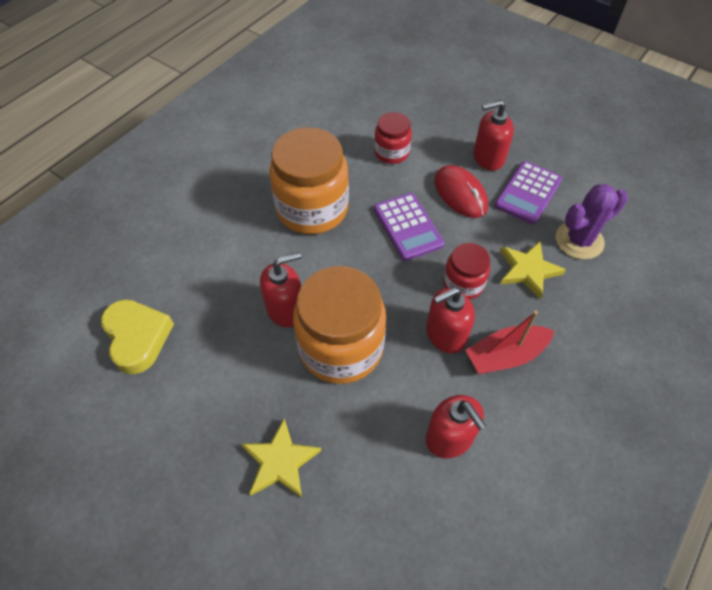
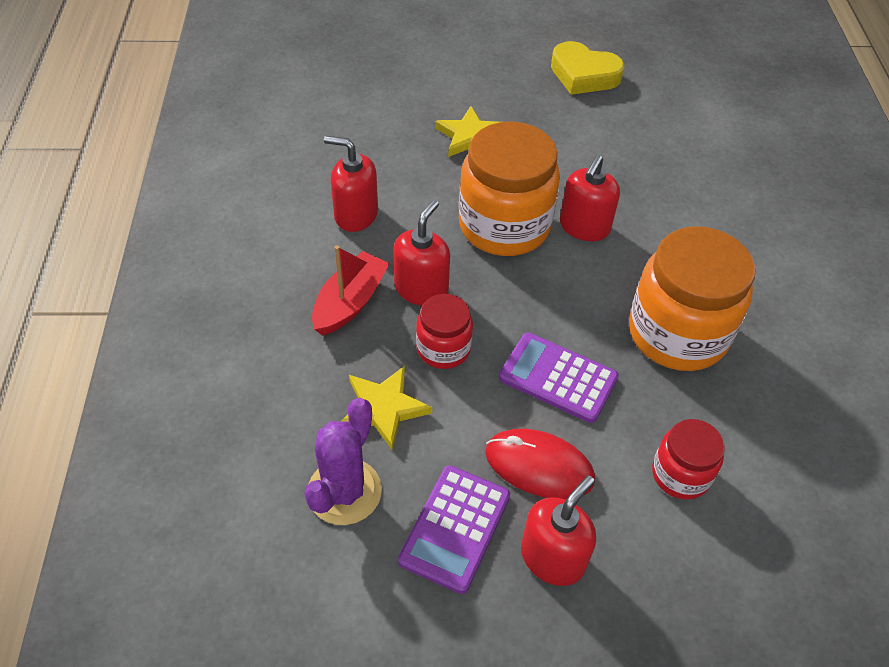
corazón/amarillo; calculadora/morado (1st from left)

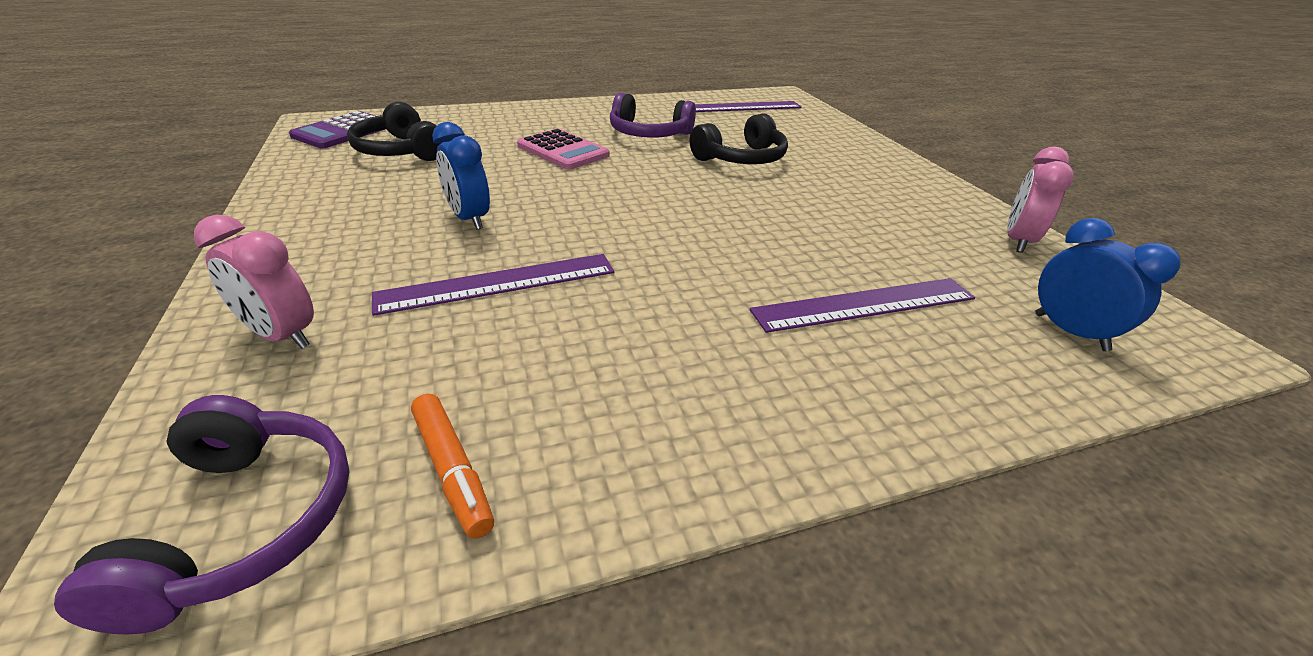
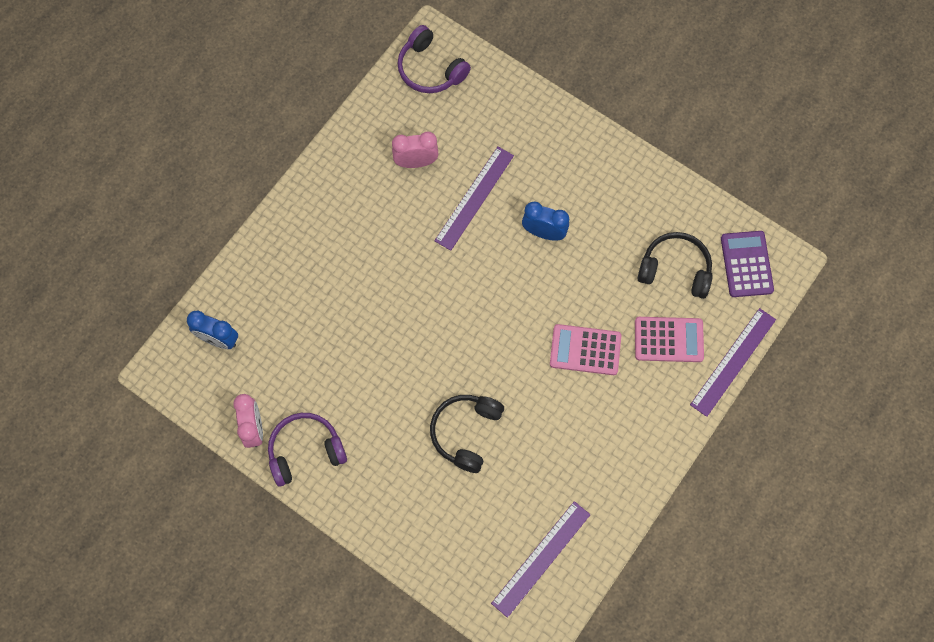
rotulador/naranja; calculadora/rosa (2nd from left); despertador/rosa (2nd from left); auriculares/morado (1st from left); regla/morado (3rd from left)

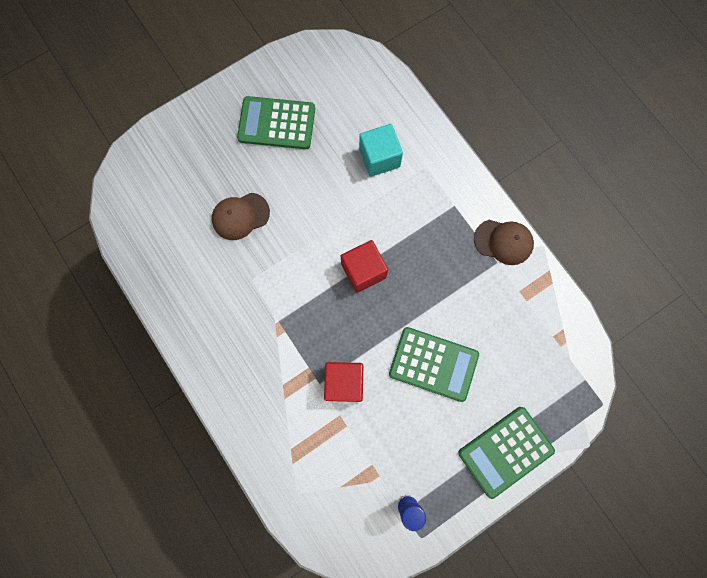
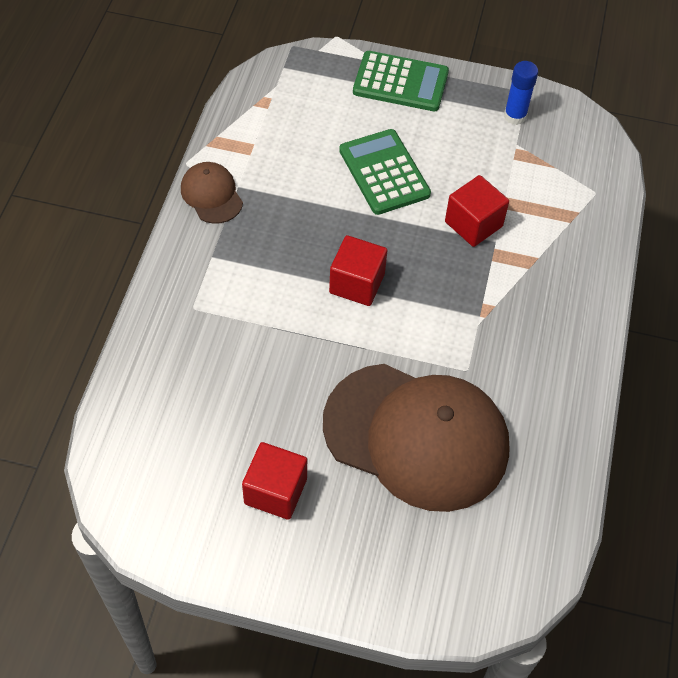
cubo/turquesa; cubo/rojo (1st from left); gorra/marrón (2nd from left)

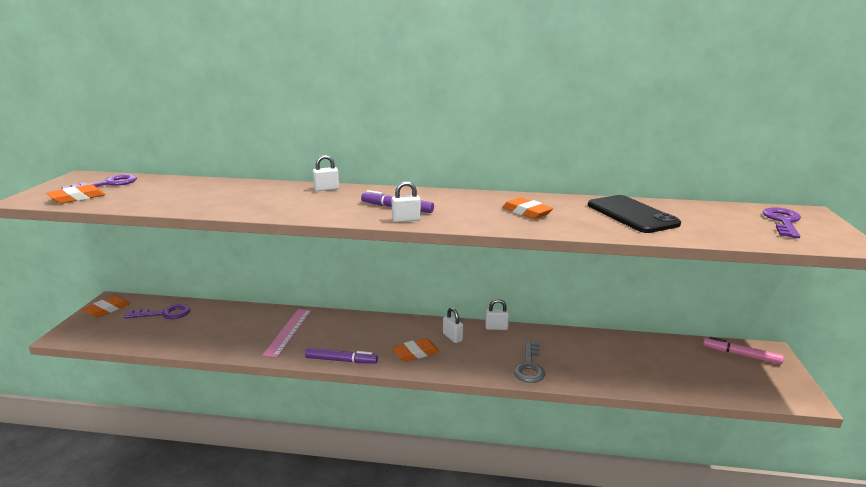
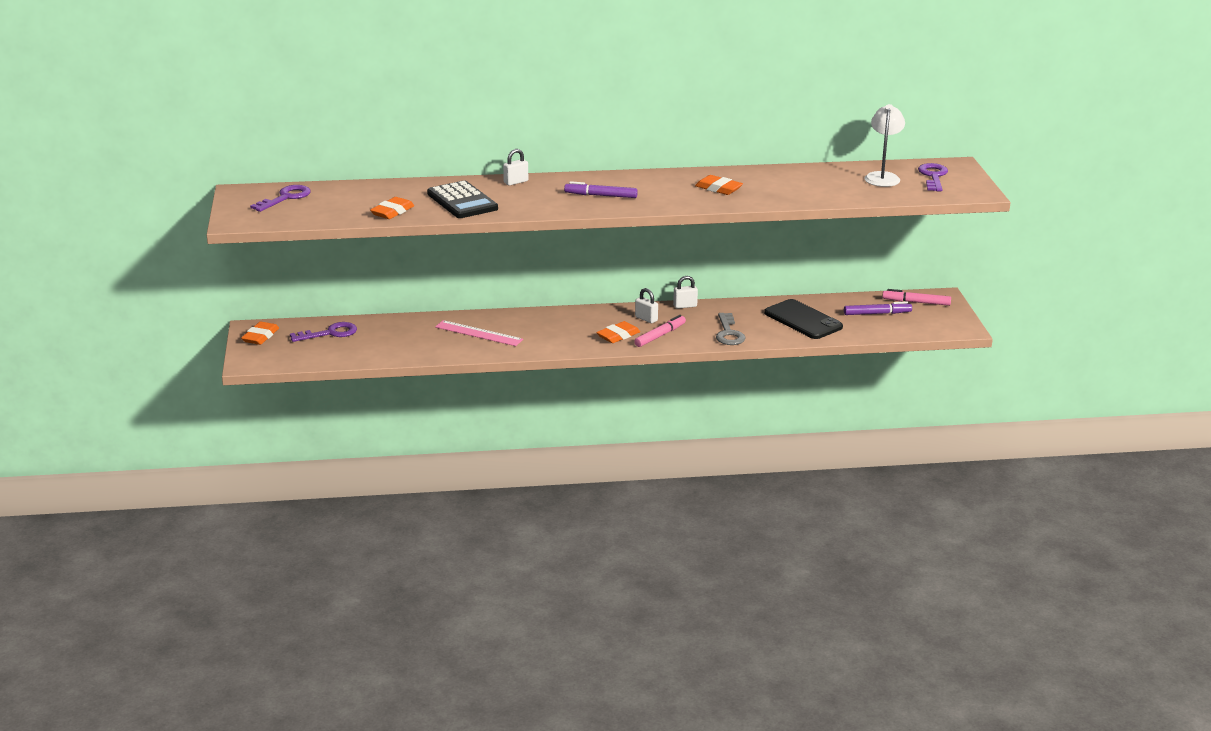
candado/blanco (2nd from left in the first image); calculadora/negro; rotulador/rosa (1st from left); lámpara/blanco; goma de borrar/naranja (2nd from left); rotulador/morado (2nd from left); móvil/negro; regla/rosa

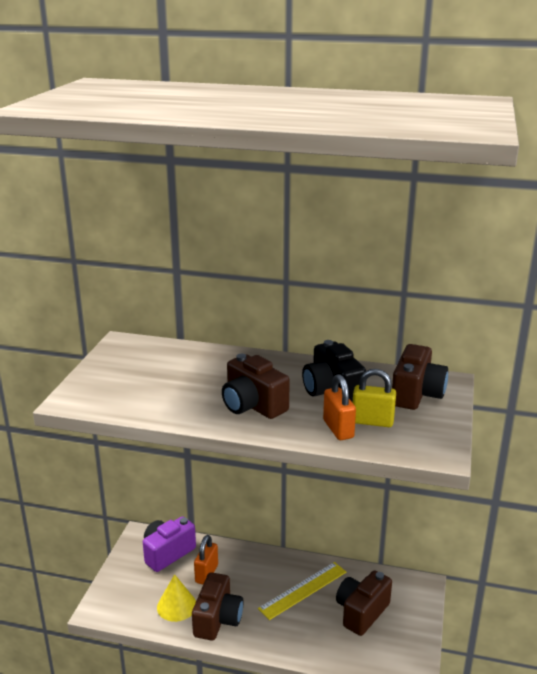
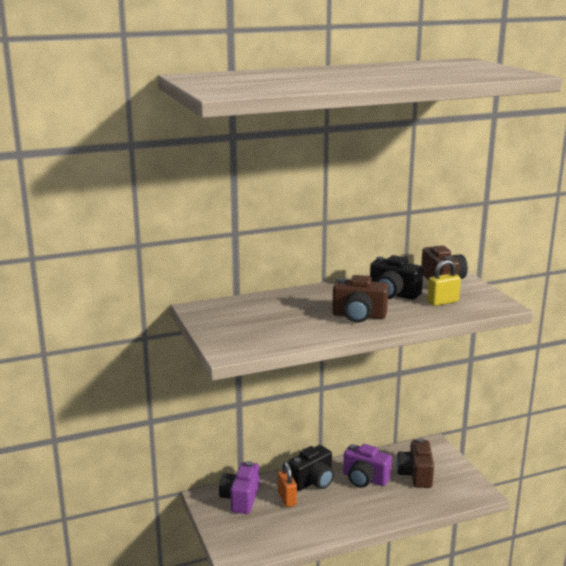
cono/amarillo; cámara/marrón (1st from left in the first image); candado/naranja (2nd from left in the first image); cámara/negro (1st from left); cámara/morado (2nd from left)

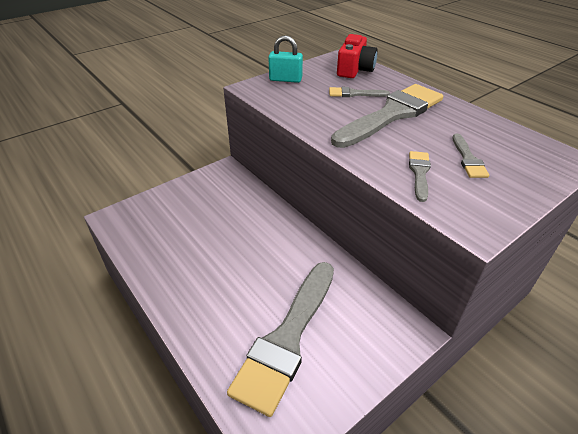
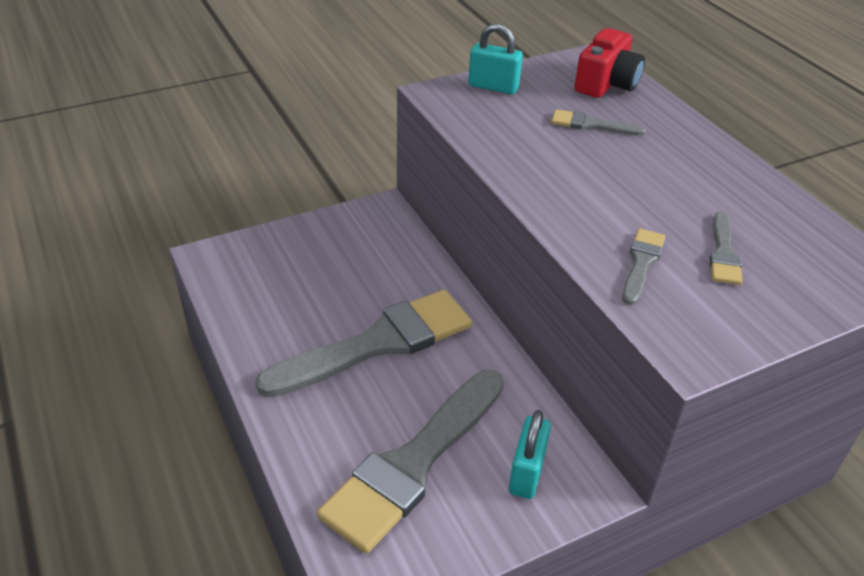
candado/turquesa (2nd from left); pincel/gris (1st from left)

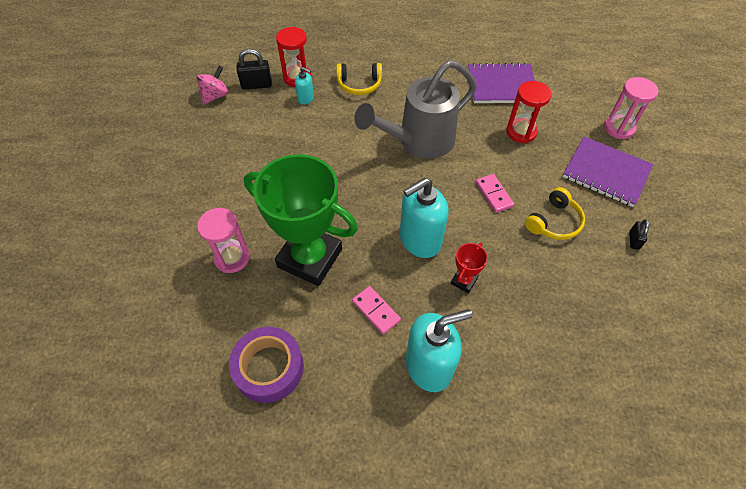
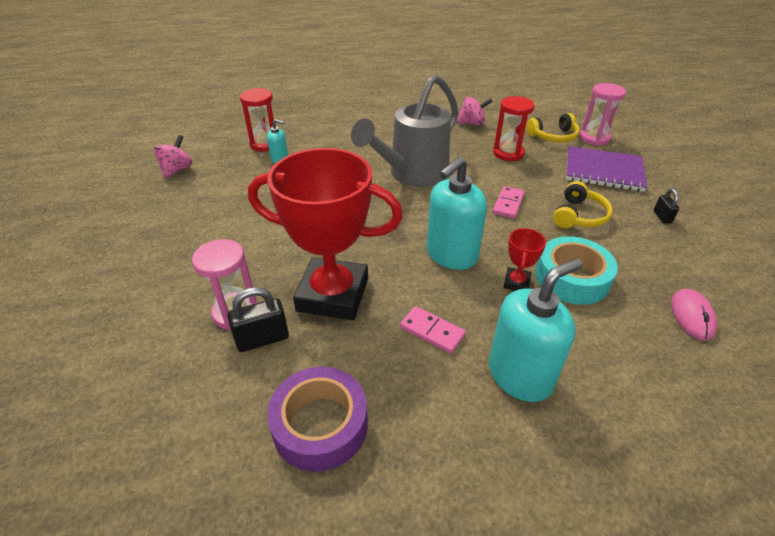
cinta adhesiva/turquesa; ratón/rosa; candado/negro (1st from left); auriculares/amarillo (1st from left); peonza/rosa (2nd from left); trofeo/rojo (1st from left); ficha de dominó/rosa (2nd from left)

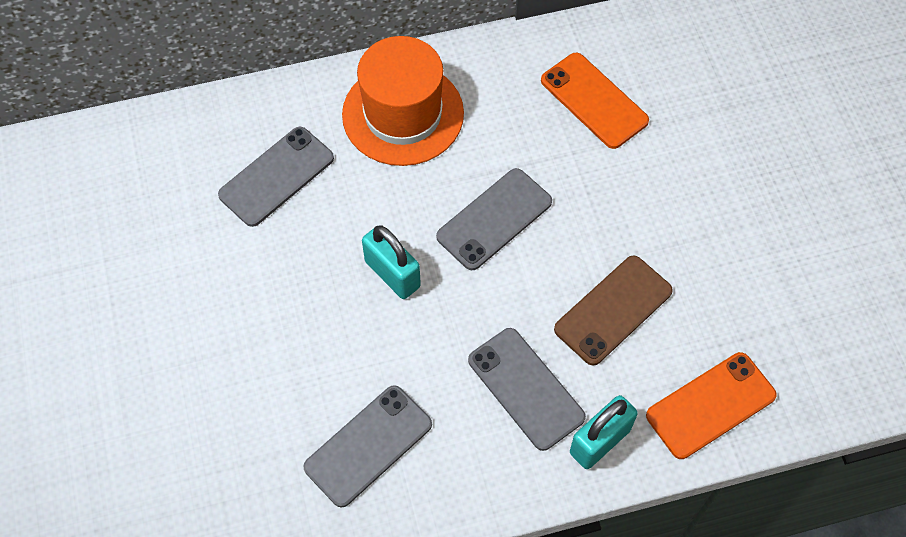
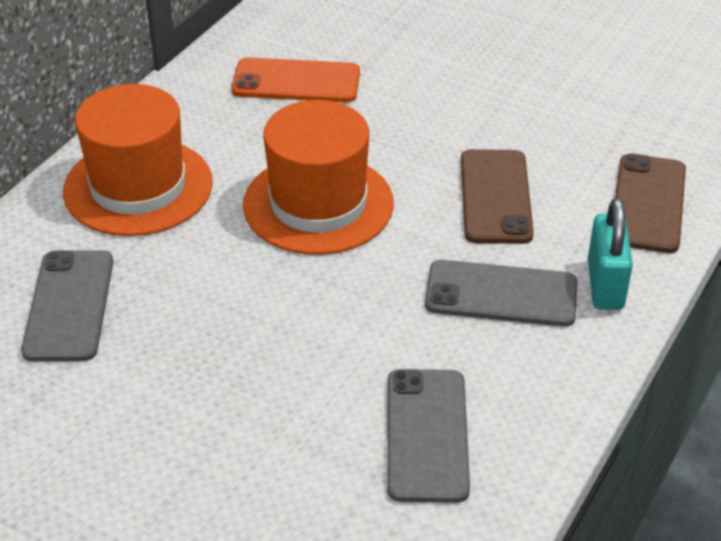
candado/turquesa (1st from left in the first image); sombrero/naranja (2nd from left); móvil/marrón (2nd from left)

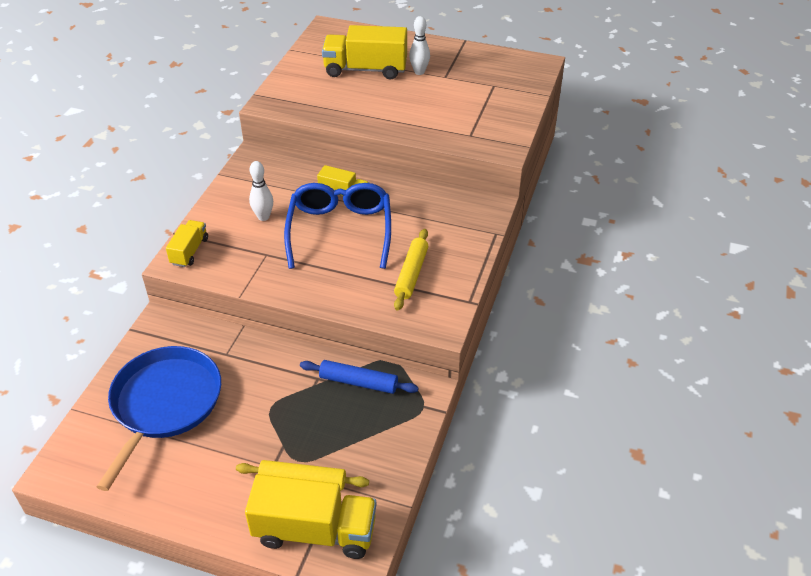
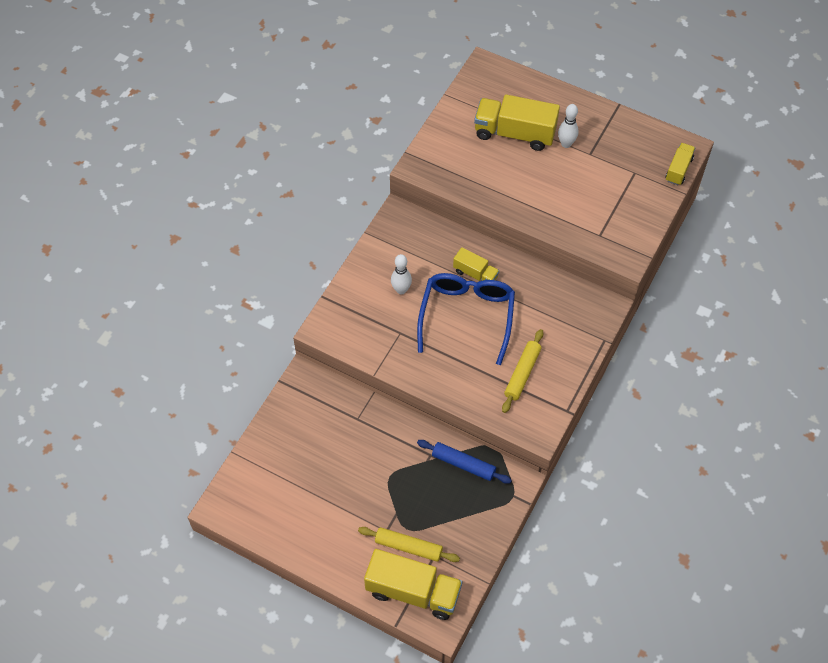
sartén/azul; camión/amarillo (4th from left)

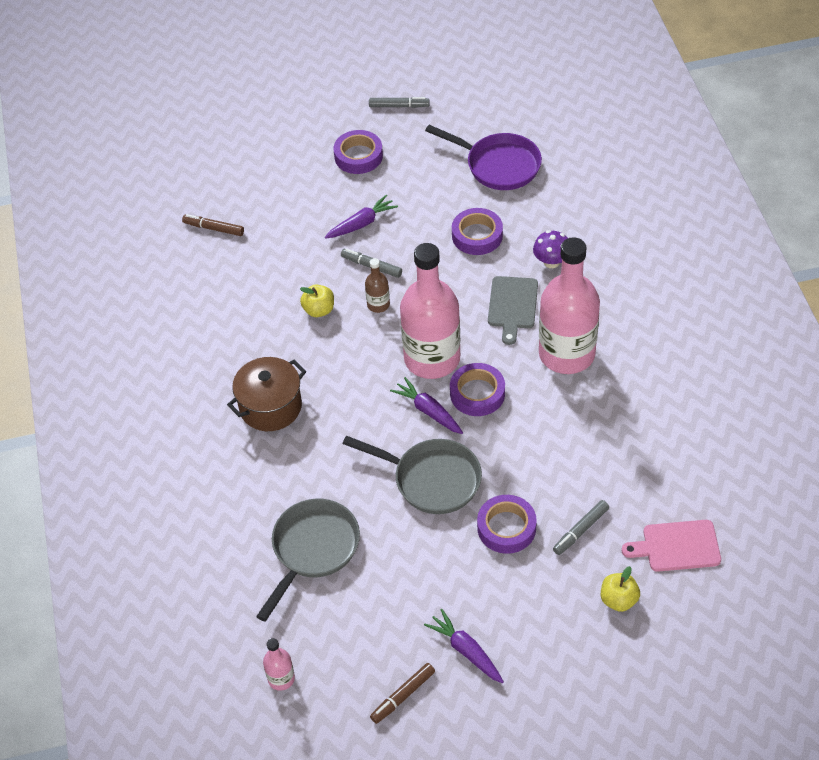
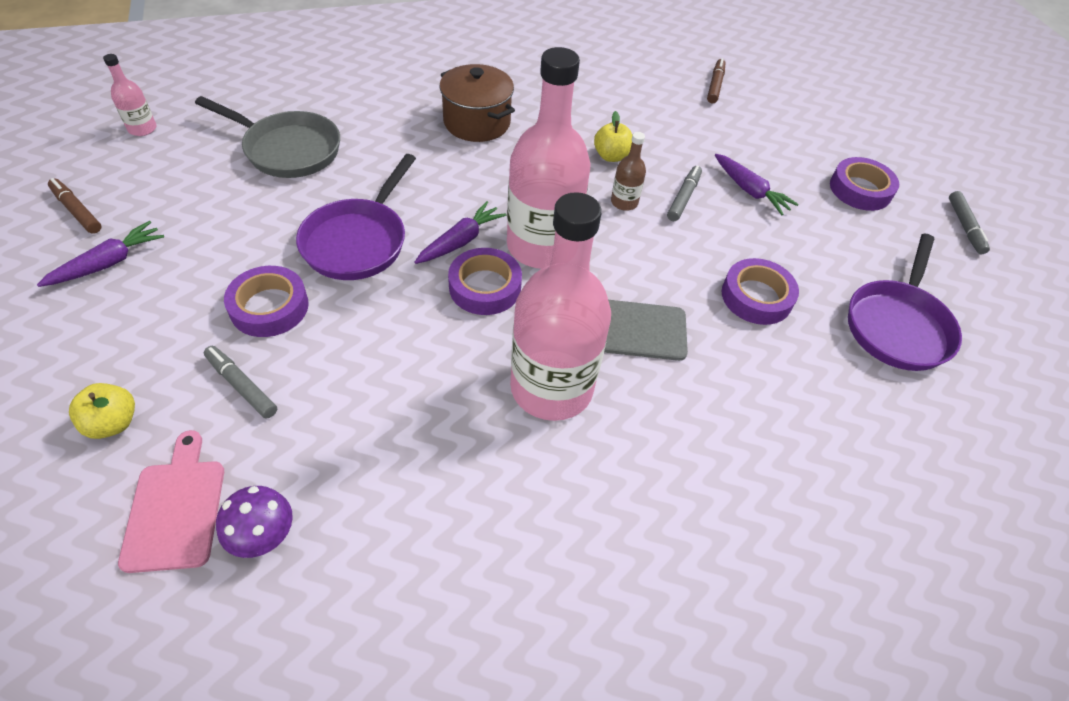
seta/morado; sartén/morado (1st from left)

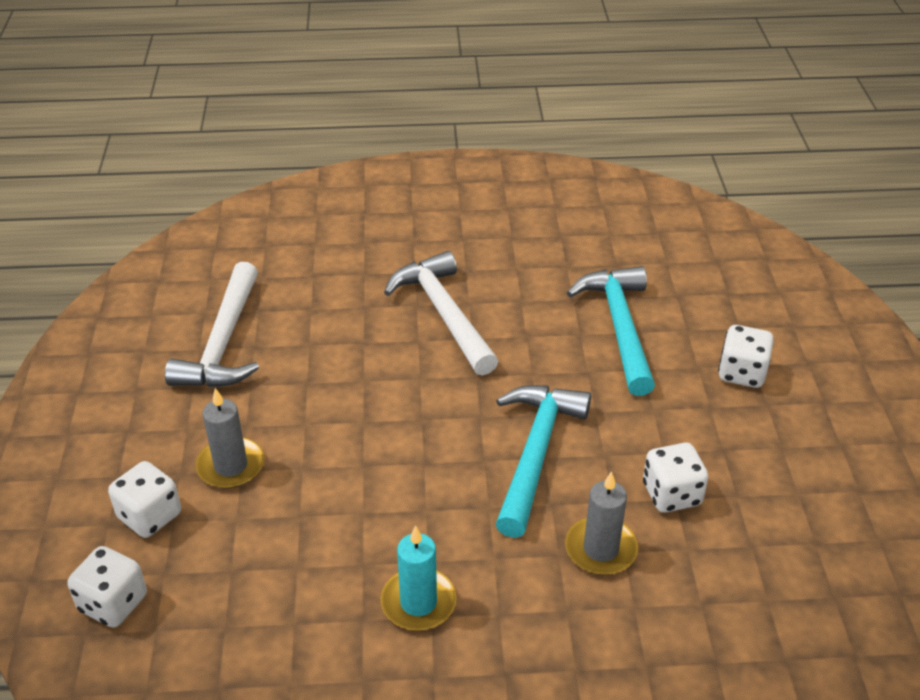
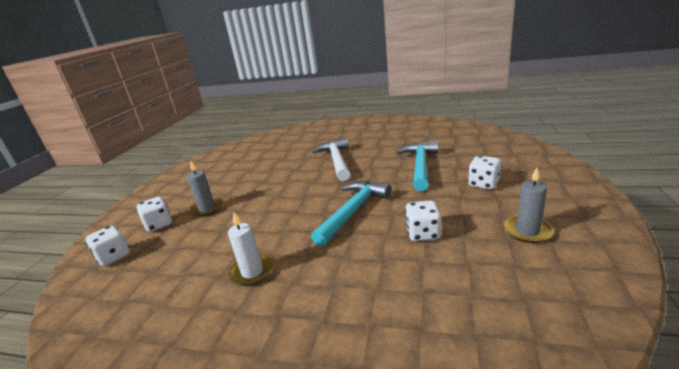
martillo/blanco (1st from left in the first image); vela/gris (2nd from left); vela/blanco

